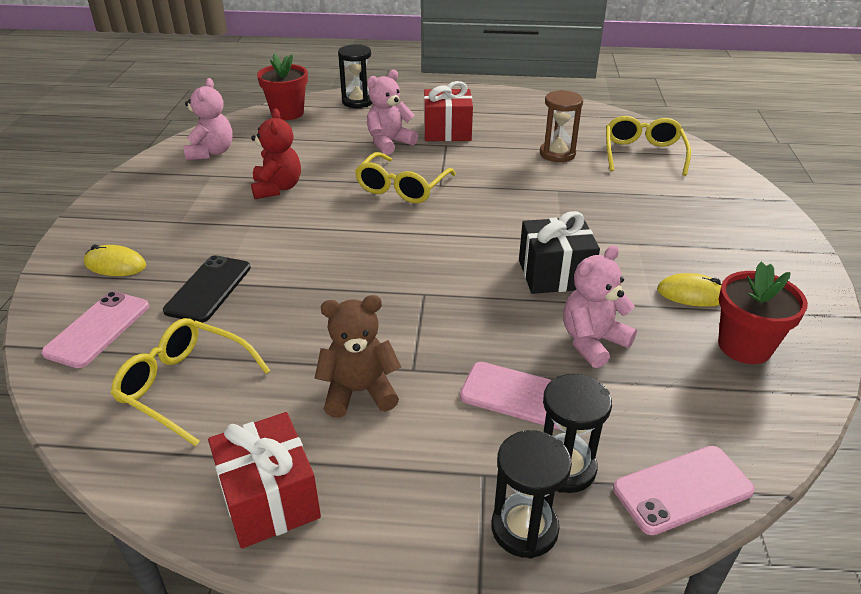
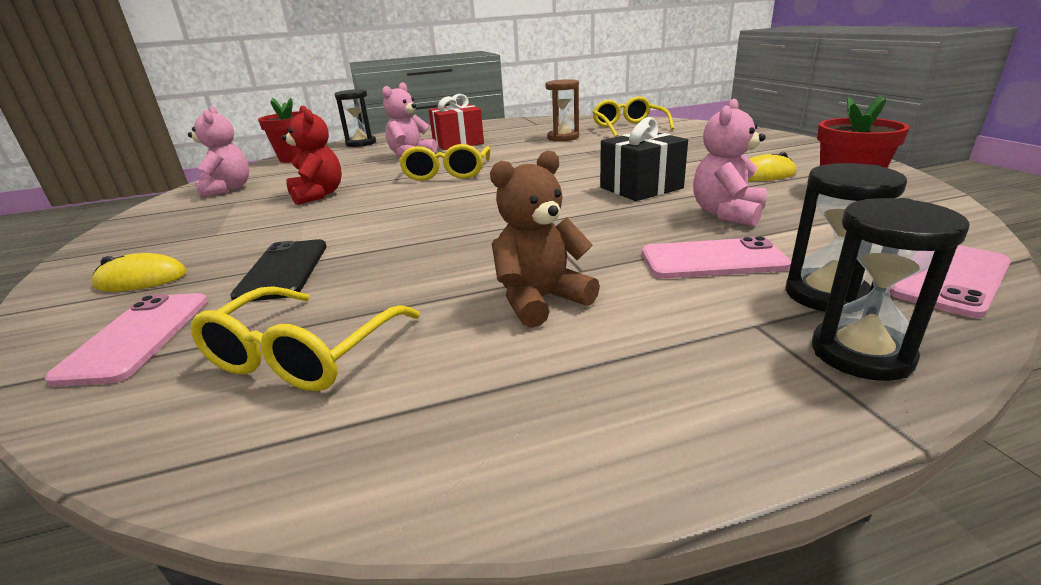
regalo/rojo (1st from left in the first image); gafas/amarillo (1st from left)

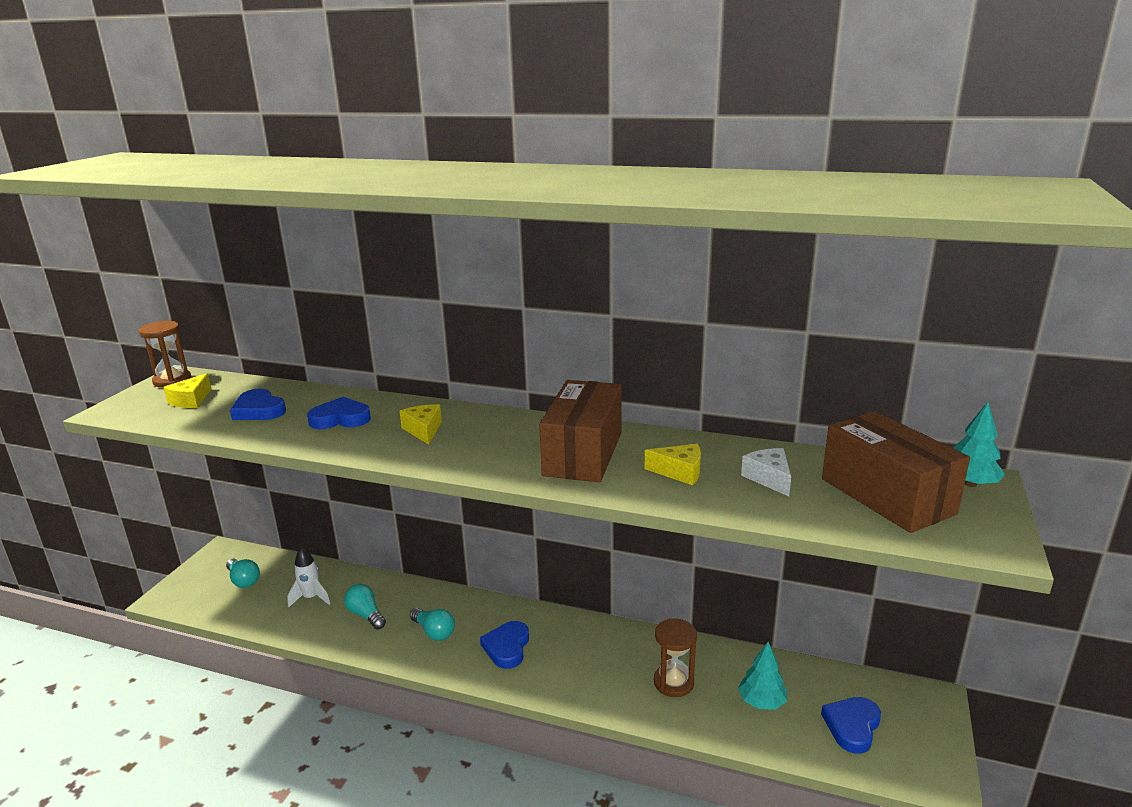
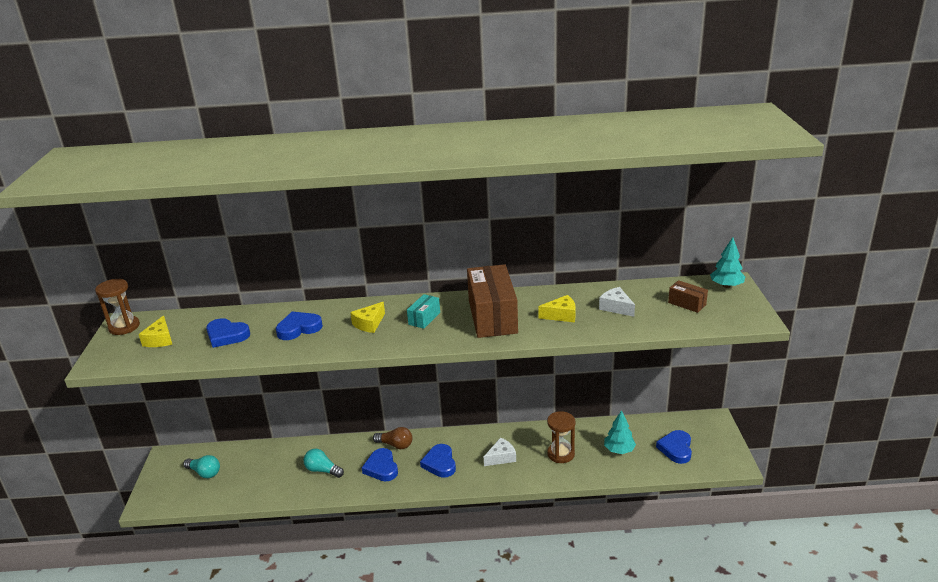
cohete/blanco; bombilla/marrón; caja/turquesa; queso/blanco (1st from left); corazón/azul (3rd from left); queso/amarillo (2nd from left); caja/marrón (2nd from left)

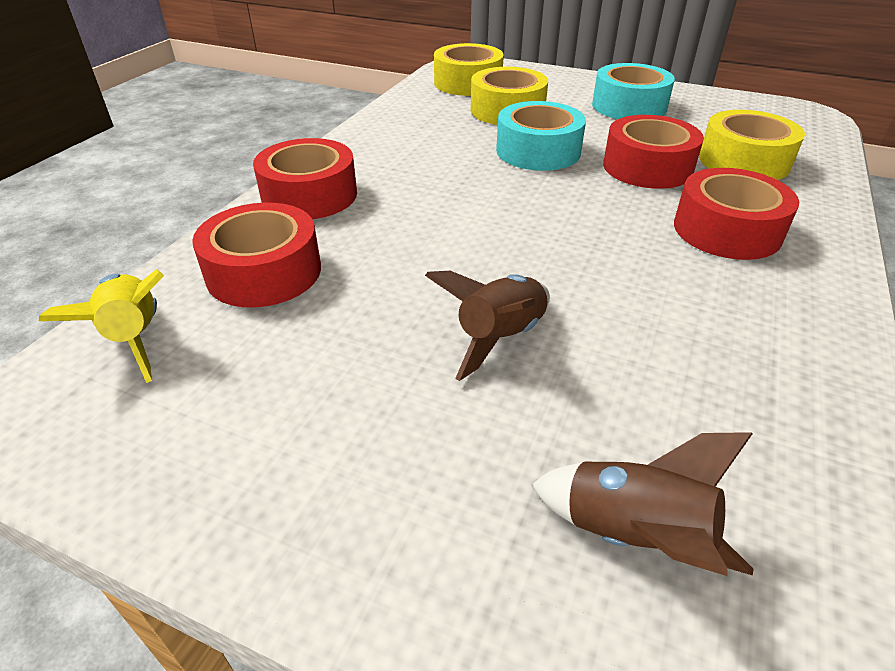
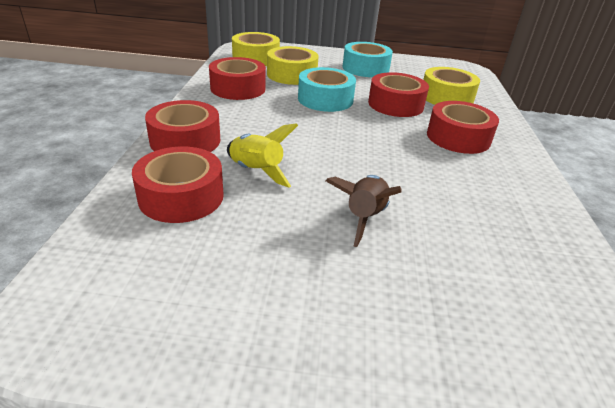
cohete/marrón (2nd from left in the first image); cinta adhesiva/rojo (3rd from left); cohete/amarillo

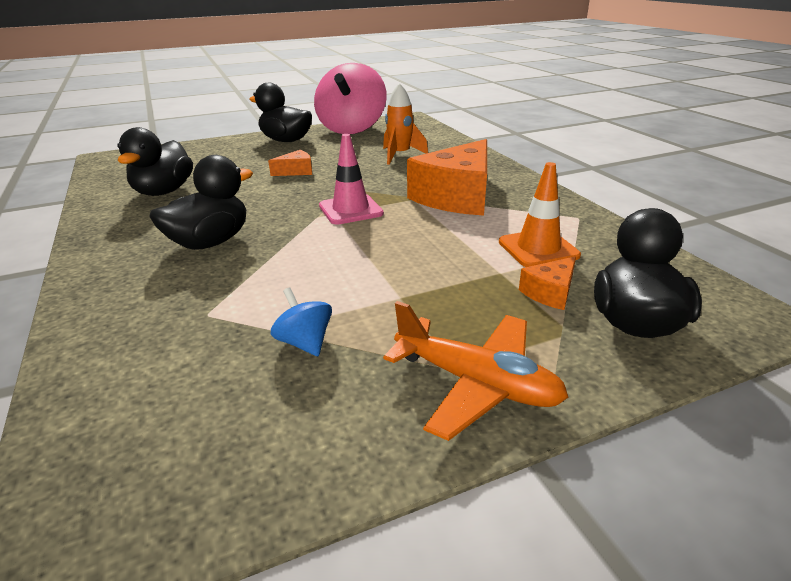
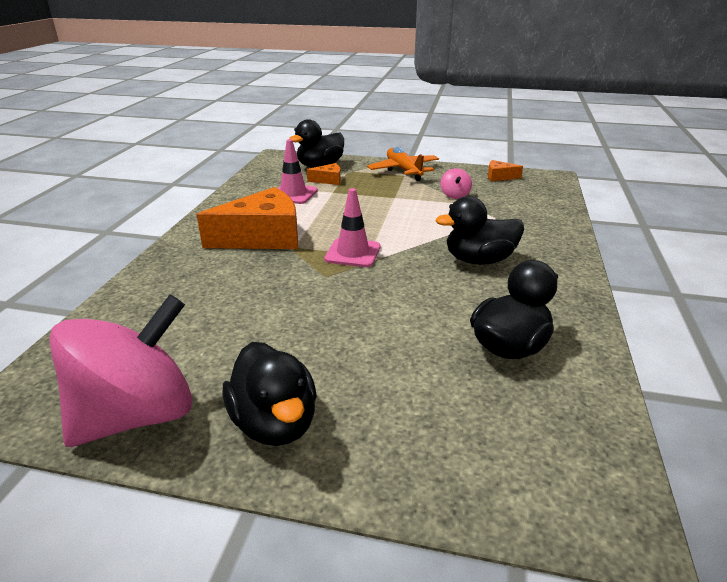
cohete/naranja; queso/naranja (3rd from left); peonza/rosa (2nd from left); cono de tráfico/rosa (1st from left)

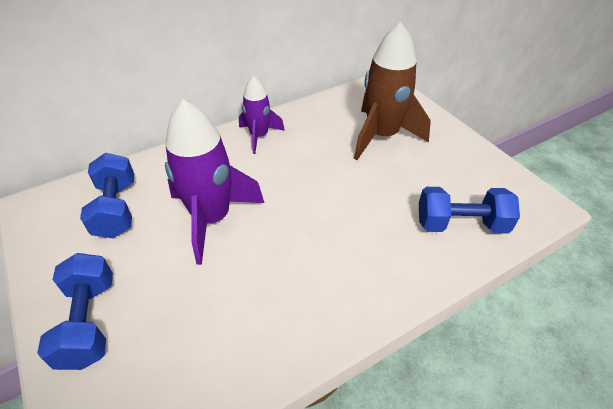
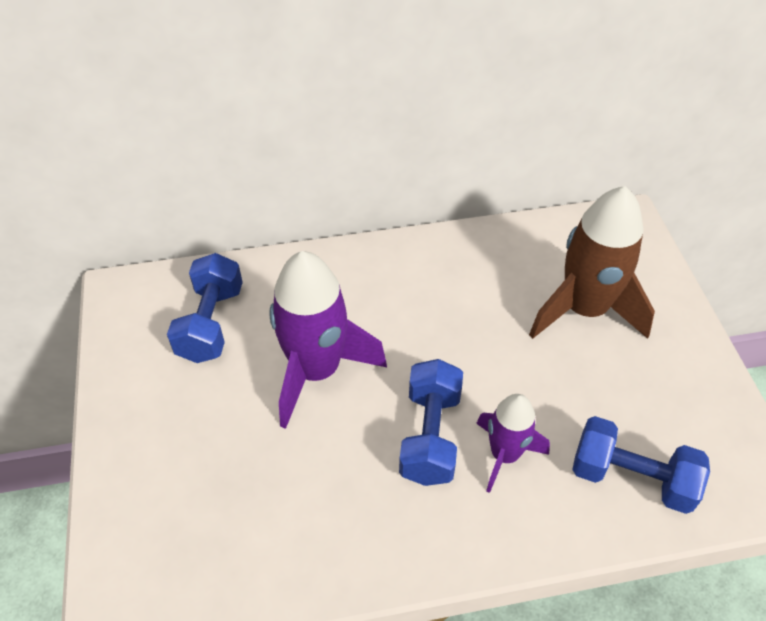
mancuerna/azul (2nd from left); cohete/morado (2nd from left)

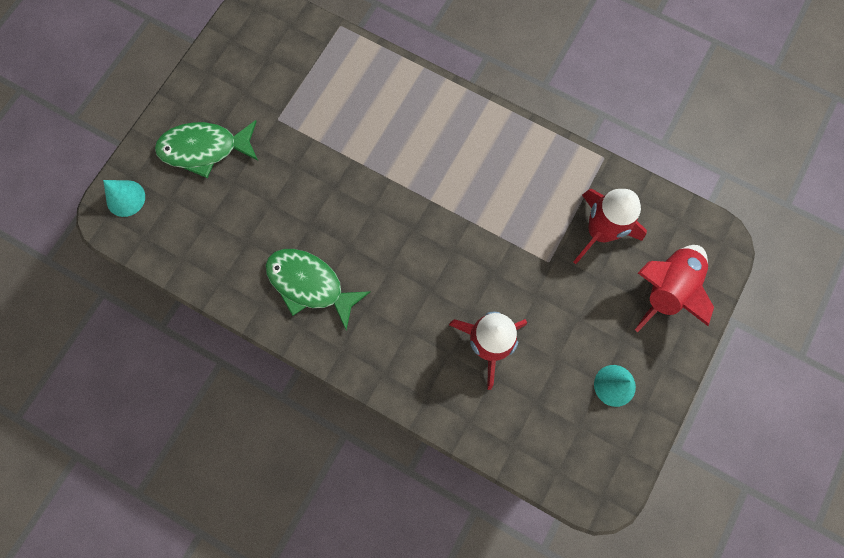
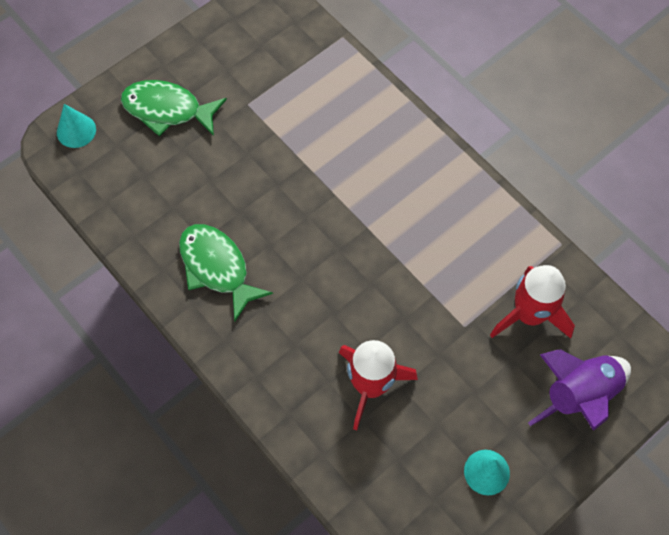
cohete/morado

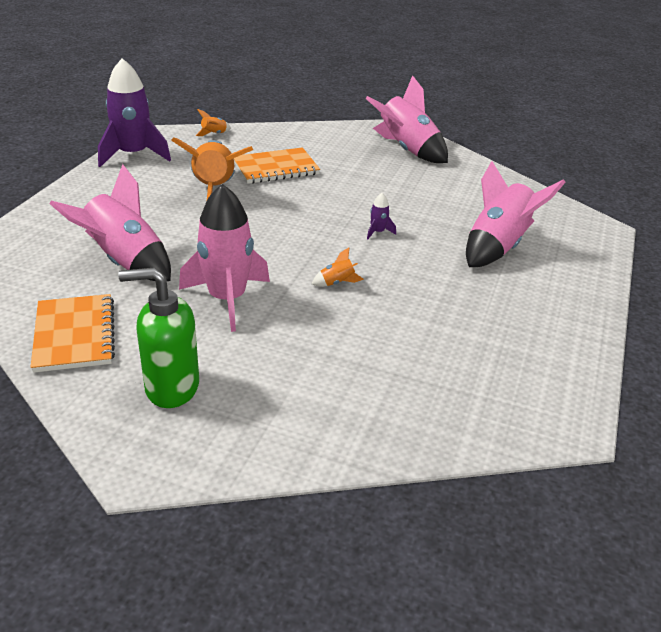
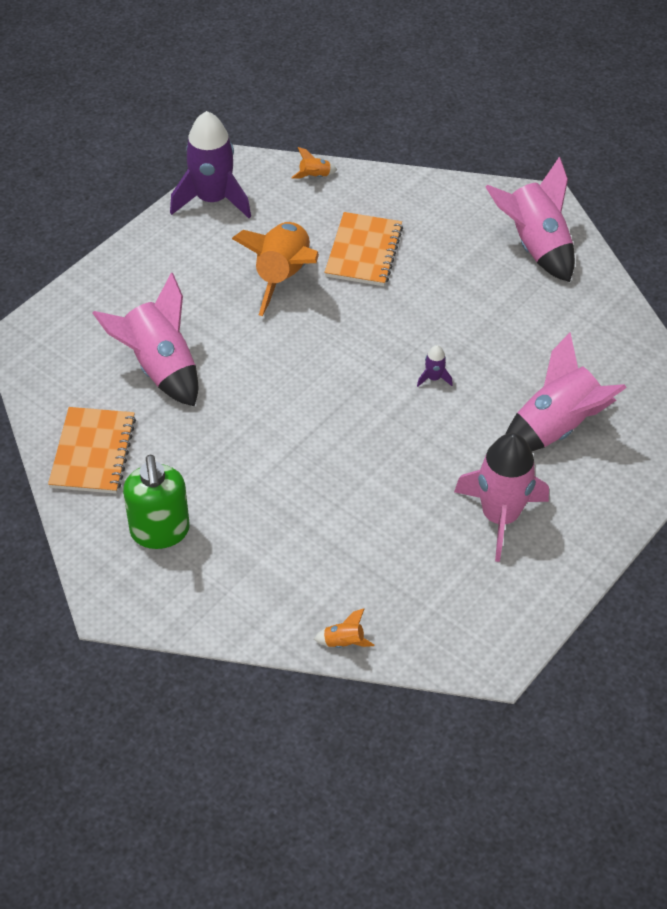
cohete/rosa (2nd from left); cohete/naranja (3rd from left); dispensador de jabón/verde; cuaderno/naranja (2nd from left)

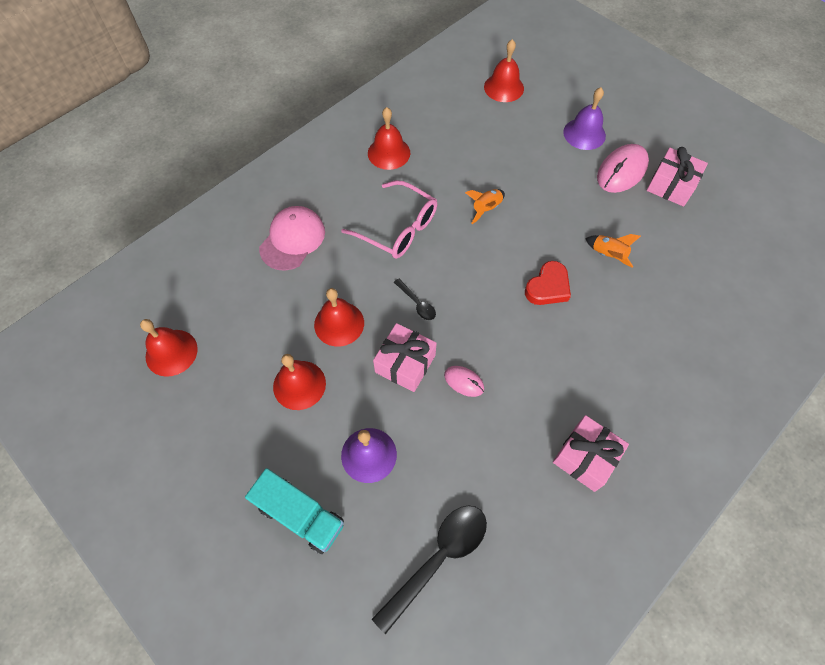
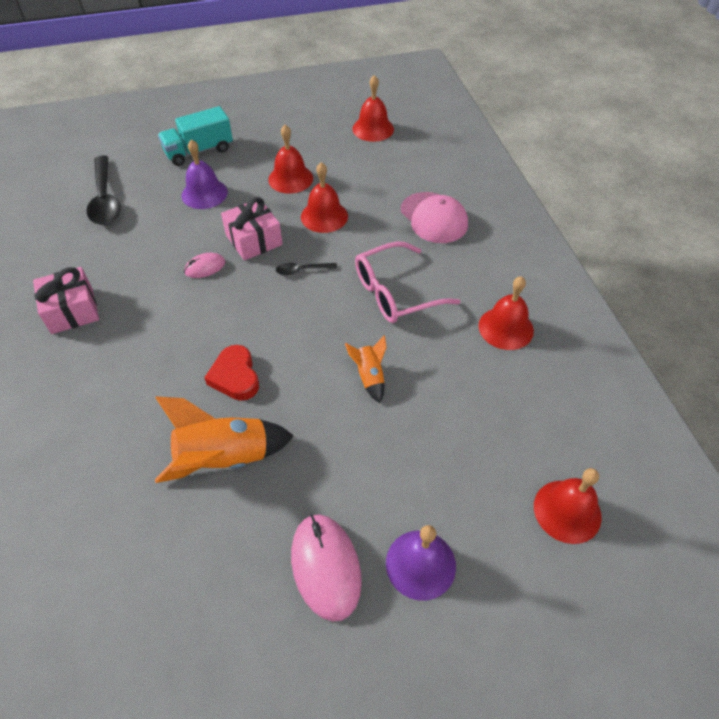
regalo/rosa (3rd from left in the first image); cohete/naranja (1st from left)

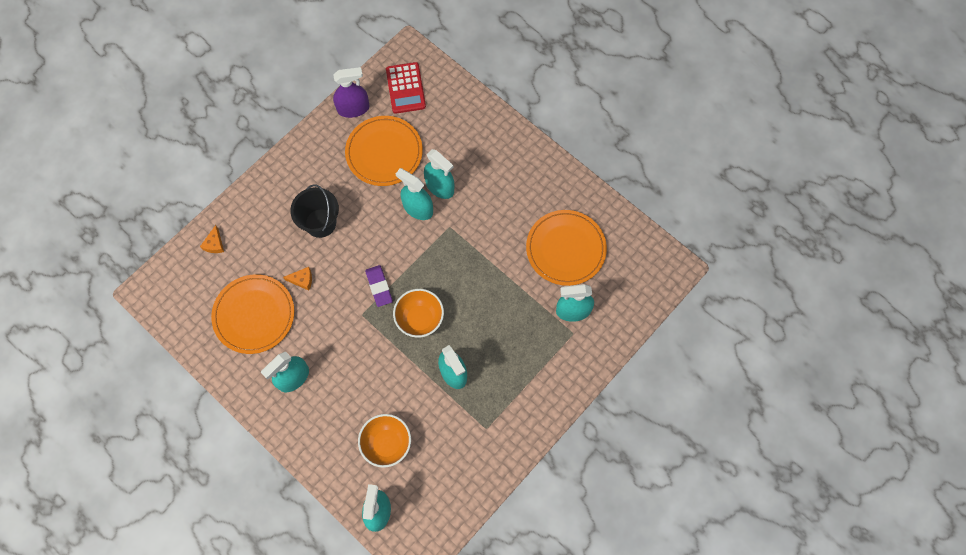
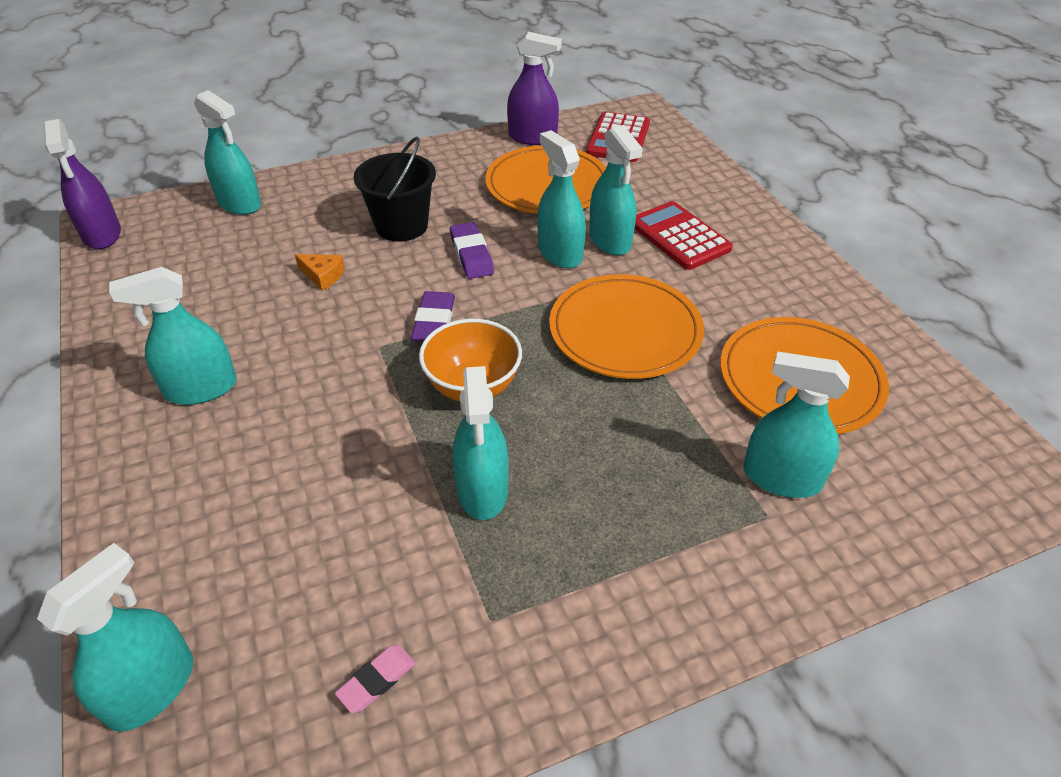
cuenco/naranja (1st from left in the first image); pulverizador/morado (1st from left); goma de borrar/rosa; goma de borrar/morado (2nd from left); calculadora/rojo (2nd from left); plato/naranja (2nd from left); pulverizador/turquesa (3rd from left)

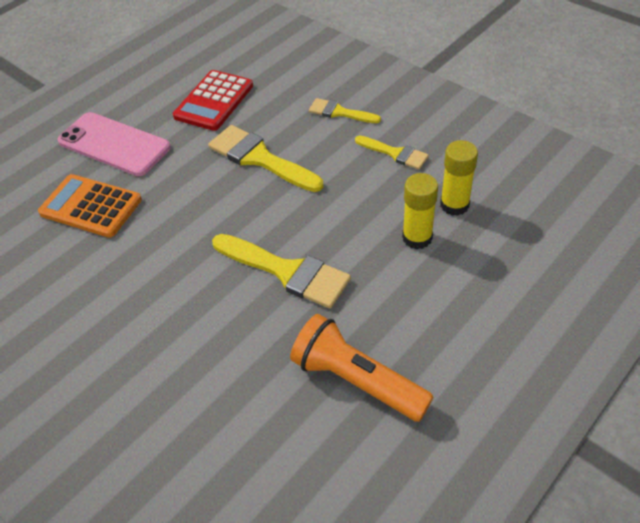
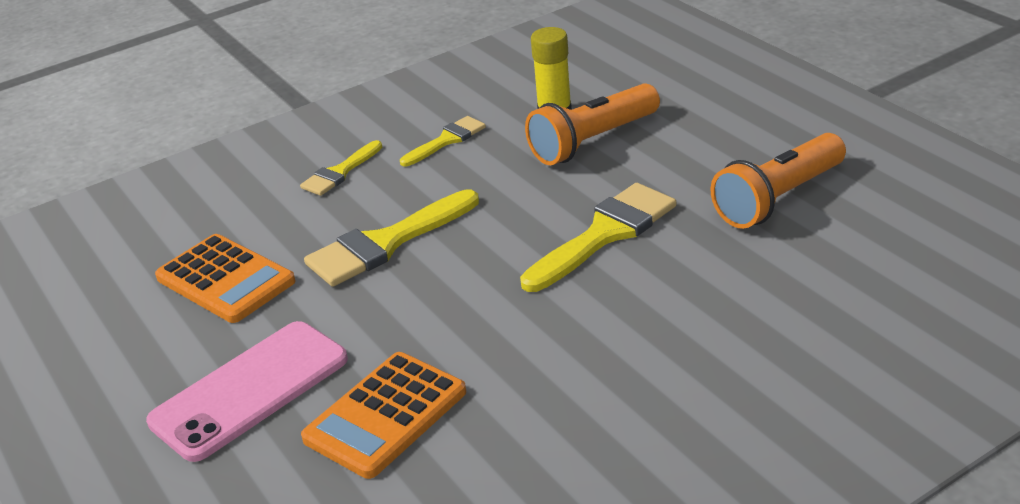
lámpara de mano/naranja (1st from left); calculadora/naranja (1st from left)

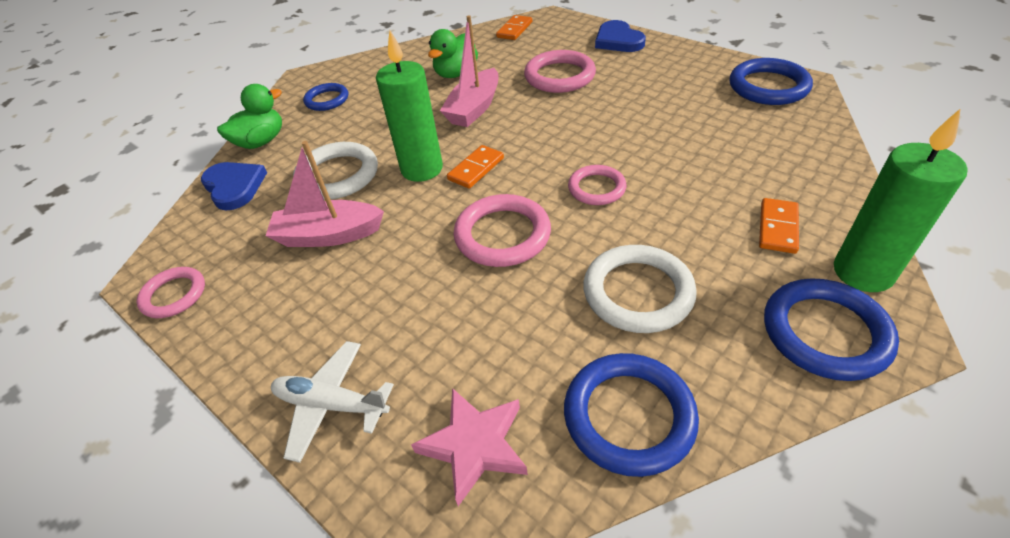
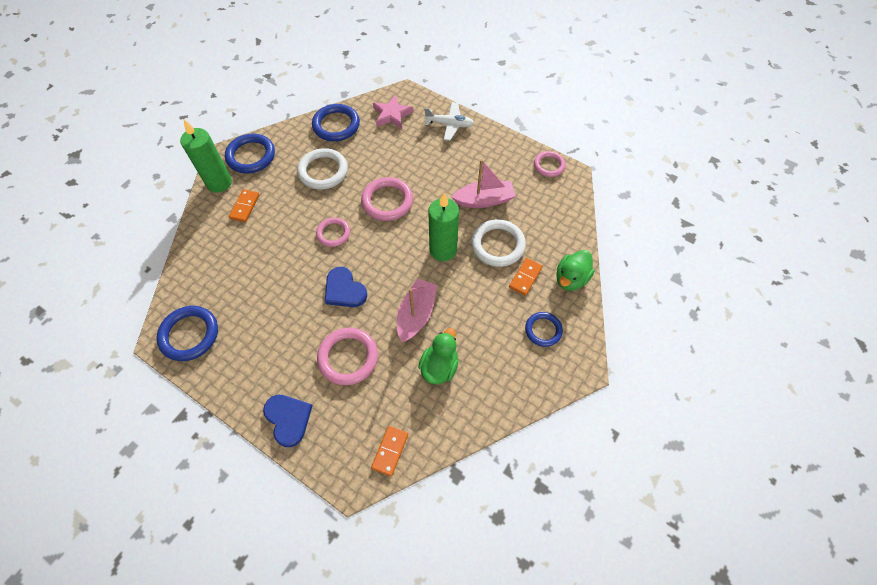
corazón/azul (2nd from left); ficha de dominó/naranja (3rd from left)

